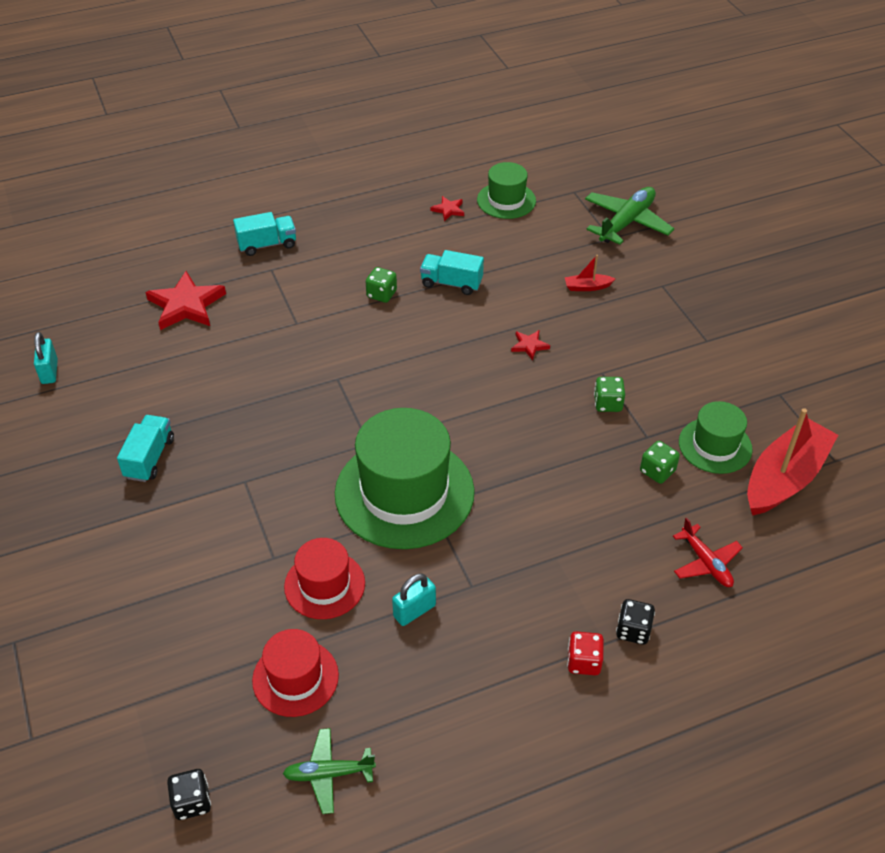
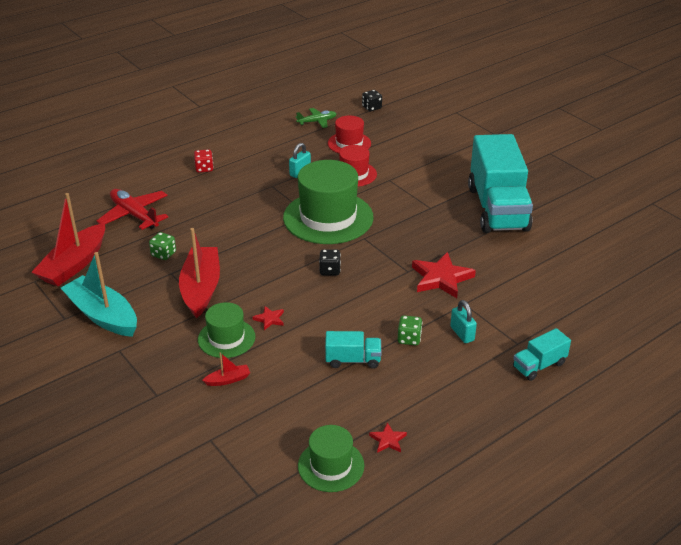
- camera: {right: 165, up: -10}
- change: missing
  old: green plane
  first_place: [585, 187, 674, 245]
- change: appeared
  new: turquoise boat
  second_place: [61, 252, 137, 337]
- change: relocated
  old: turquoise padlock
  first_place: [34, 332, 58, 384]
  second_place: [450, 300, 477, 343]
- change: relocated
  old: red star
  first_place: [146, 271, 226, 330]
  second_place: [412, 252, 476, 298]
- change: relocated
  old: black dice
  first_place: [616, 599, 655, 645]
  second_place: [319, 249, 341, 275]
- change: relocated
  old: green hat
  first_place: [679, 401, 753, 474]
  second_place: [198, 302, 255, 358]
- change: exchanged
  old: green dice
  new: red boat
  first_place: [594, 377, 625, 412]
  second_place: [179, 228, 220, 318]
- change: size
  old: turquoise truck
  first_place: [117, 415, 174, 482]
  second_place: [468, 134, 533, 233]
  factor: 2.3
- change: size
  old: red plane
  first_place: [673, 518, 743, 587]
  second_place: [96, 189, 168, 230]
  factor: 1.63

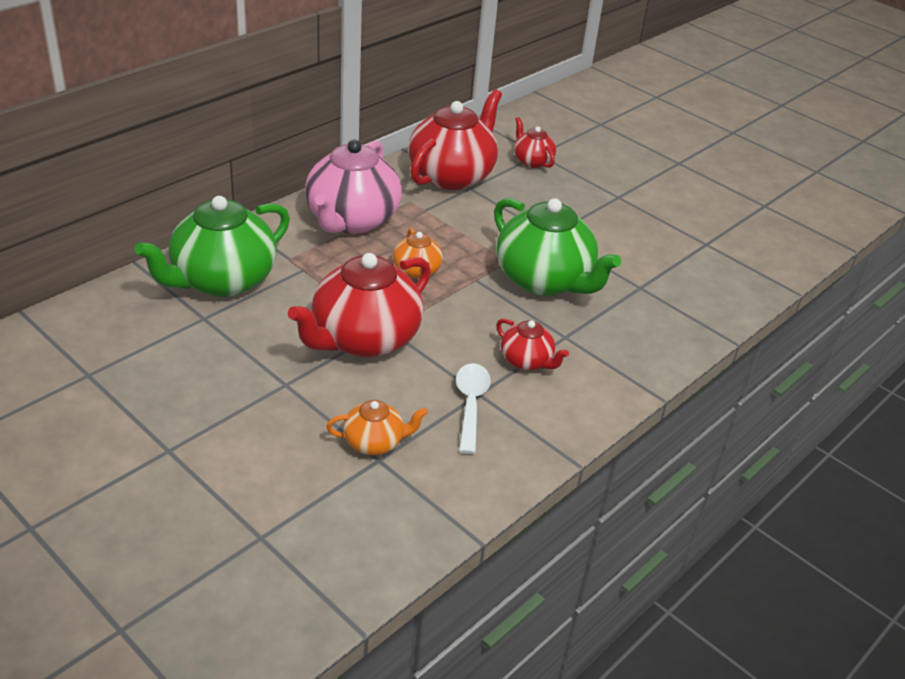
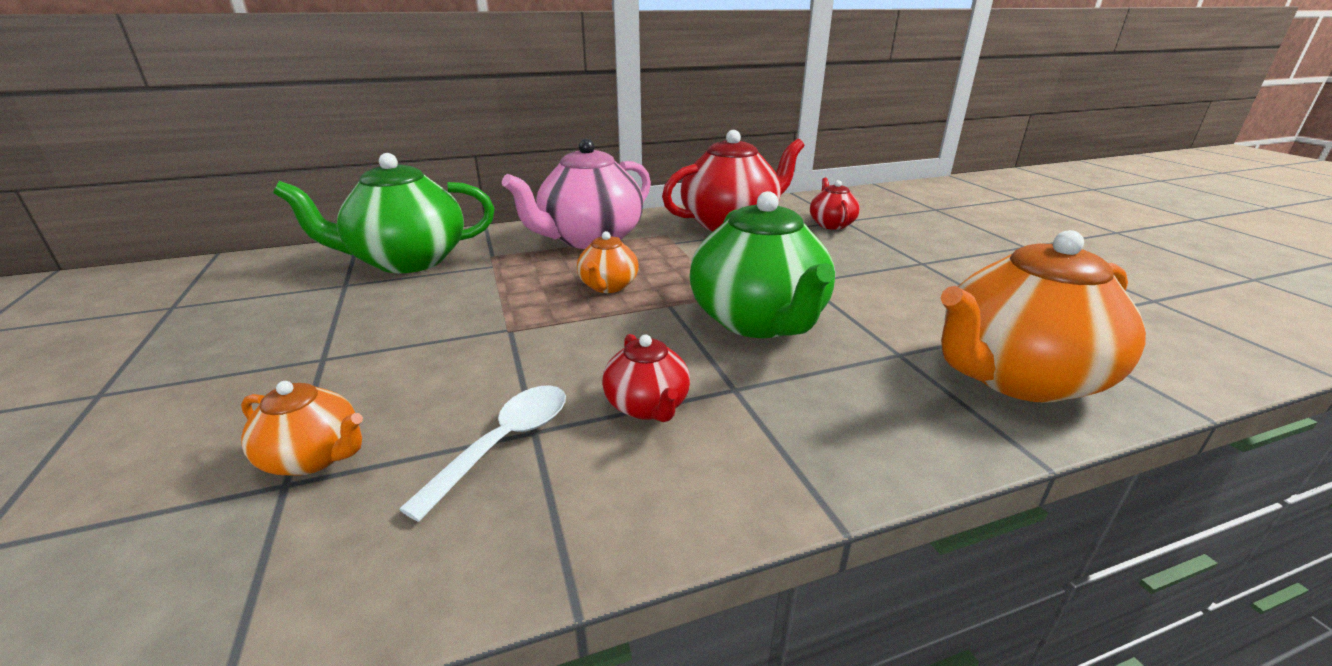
- camera: {right: 30, up: -10}
- change: missing
  old: red teapot
  first_place: [288, 253, 431, 357]
- change: appeared
  new: orange teapot
  second_place: [940, 230, 1146, 403]

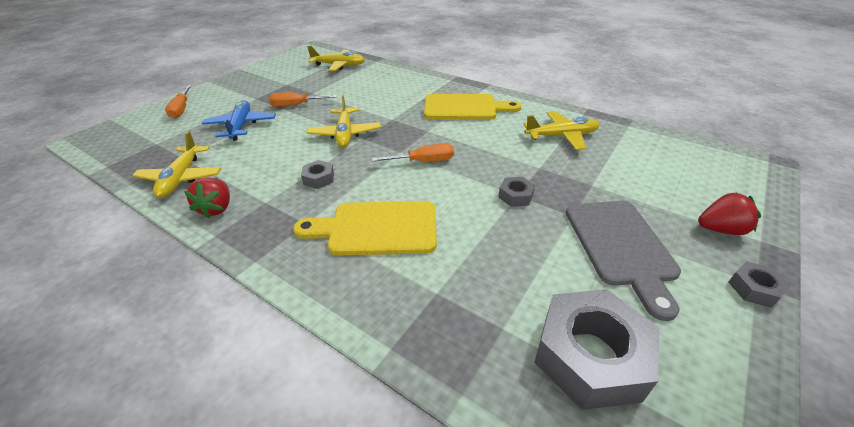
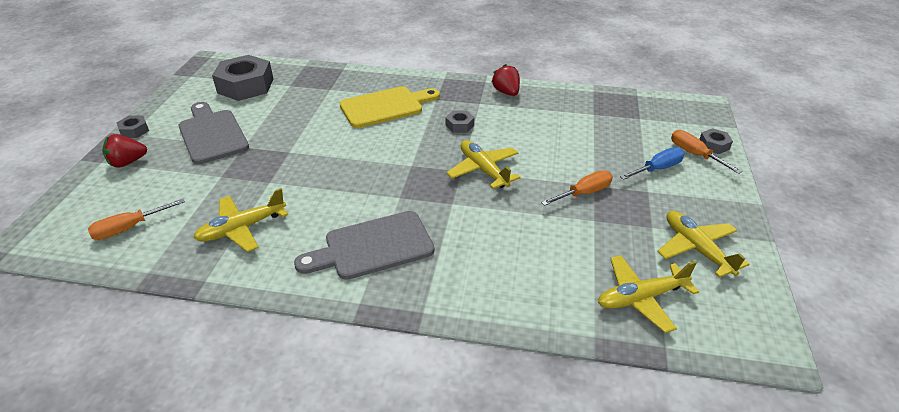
- camera: {right: 155, up: 0}
- change: missing
  old: blue plane
  first_place: [202, 100, 276, 141]
- change: appeared
  new: blue screwdriver
  second_place: [620, 147, 685, 180]
- change: relocated
  old: yellow plane
  first_place: [132, 131, 221, 198]
  second_place: [657, 211, 749, 278]
- change: relocated
  old: orange screwdriver
  first_place: [372, 144, 454, 162]
  second_place: [88, 199, 185, 240]
- change: relocated
  old: grey nut
  first_place: [498, 177, 535, 207]
  second_place: [699, 128, 733, 154]
- change: colour
  old: yellow cutting board
  new: grey cutting board
  first_place: [424, 94, 522, 120]
  second_place: [294, 211, 434, 280]

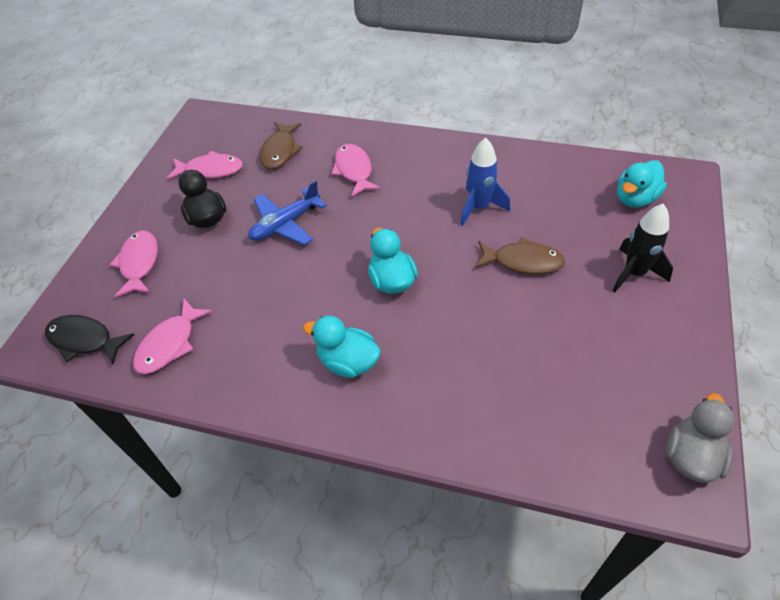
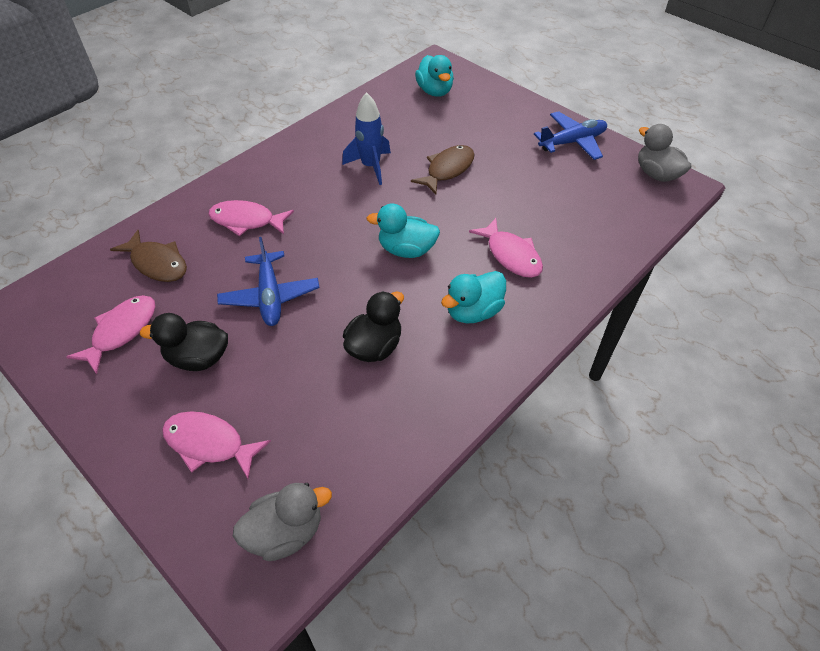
- camera: {right: -65, up: 0}
- change: missing
  old: black rocket
  first_place: [612, 204, 673, 292]
- change: appeared
  new: black duck
  second_place: [343, 291, 404, 362]
- change: appeared
  new: blue plane
  second_place: [534, 111, 607, 160]
- change: relocated
  old: pink fish
  first_place: [133, 299, 213, 374]
  second_place: [469, 218, 543, 278]
- change: exchanged
  old: black fish
  new: grey duck
  first_place: [45, 315, 135, 364]
  second_place: [233, 483, 332, 561]

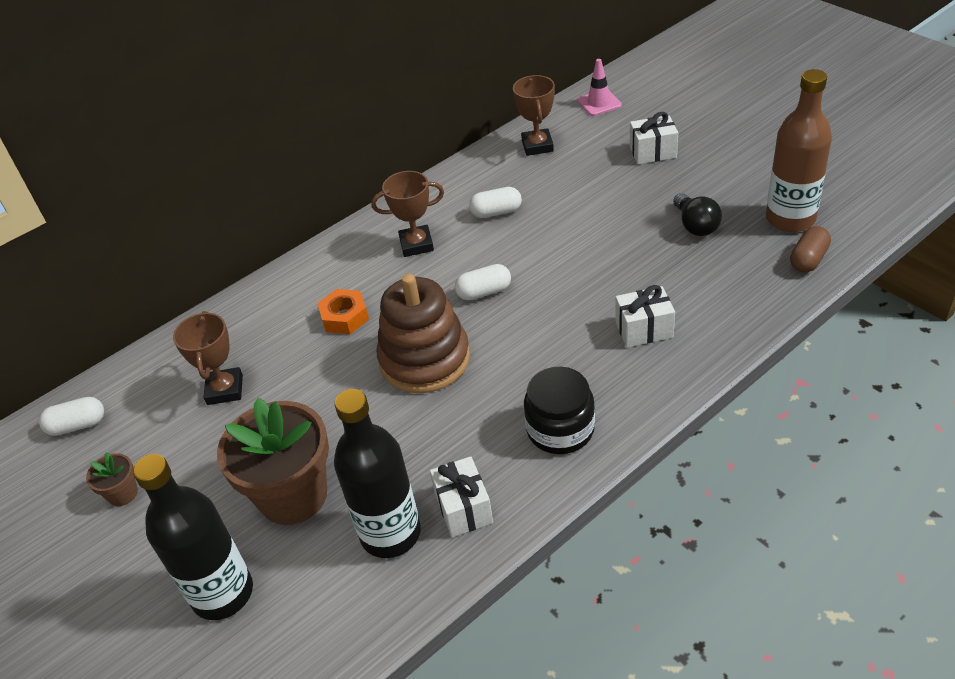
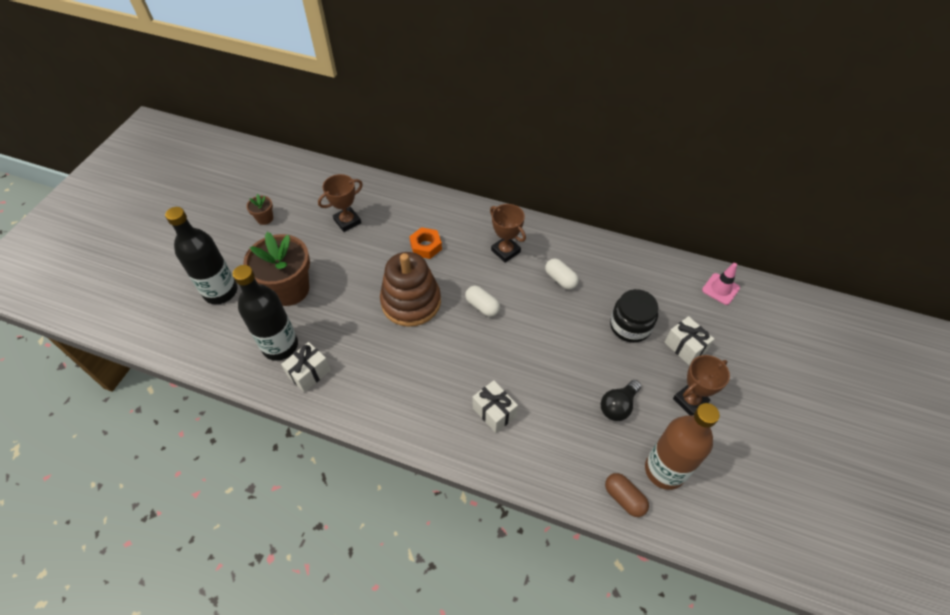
- camera: {right: 55, up: 10}
- change: missing
  old: white capsule
  first_place: [39, 397, 104, 436]
- change: relocated
  old: brown trophy
  first_place: [513, 75, 555, 156]
  second_place: [673, 355, 730, 416]
- change: relocated
  old: black jar
  first_place: [524, 367, 595, 454]
  second_place: [610, 289, 658, 343]
- change: spun
  old: brown capsule
  first_place: [790, 226, 831, 273]
  second_place: [605, 473, 649, 517]
  degrees: 45

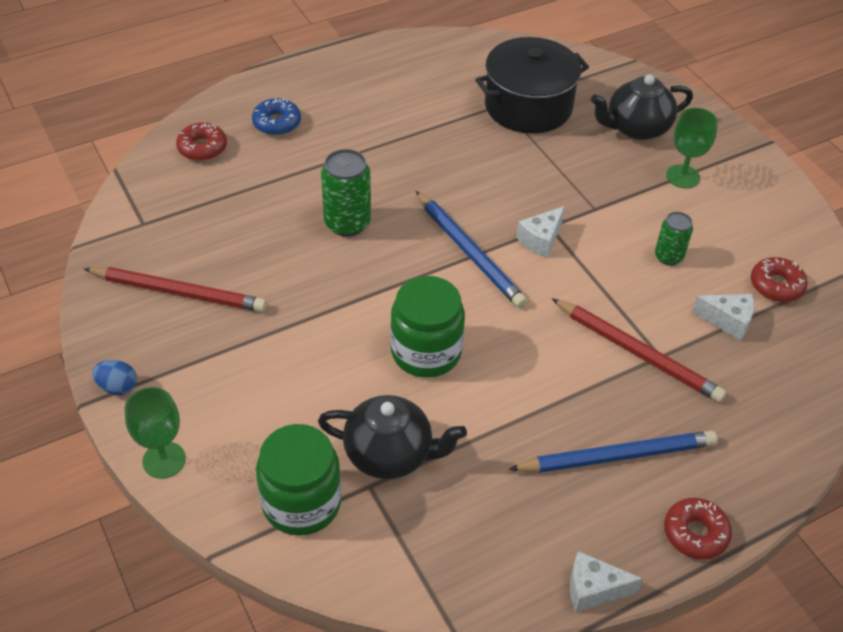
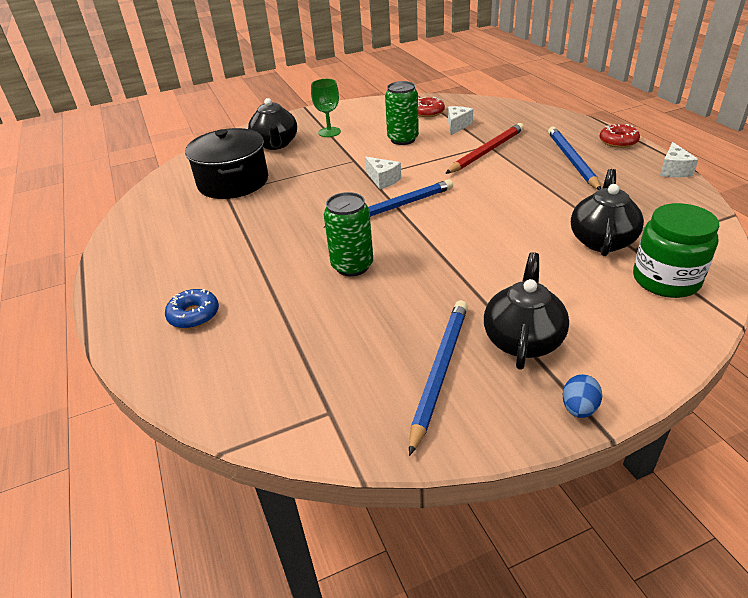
- camera: {right: -80, up: -10}
- change: missing
  old: green goblet
  first_place: [125, 387, 186, 479]
- change: missing
  old: red donut
  first_place: [176, 122, 227, 161]
- change: missing
  old: green jar
  first_place: [390, 276, 465, 378]
- change: appeared
  new: black teapot
  second_place: [484, 252, 569, 370]
- change: colour
  old: red pencil
  new: blue pencil
  first_place: [83, 267, 267, 312]
  second_place: [409, 300, 468, 456]
- change: size
  old: green can
  first_place: [655, 212, 693, 266]
  second_place: [385, 81, 419, 145]
  factor: 1.61

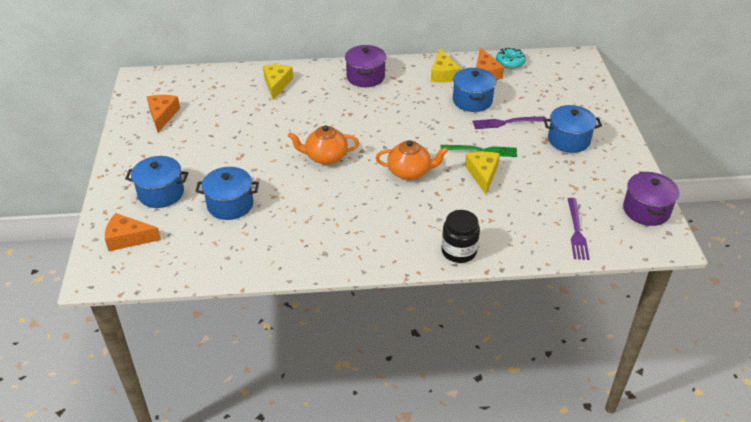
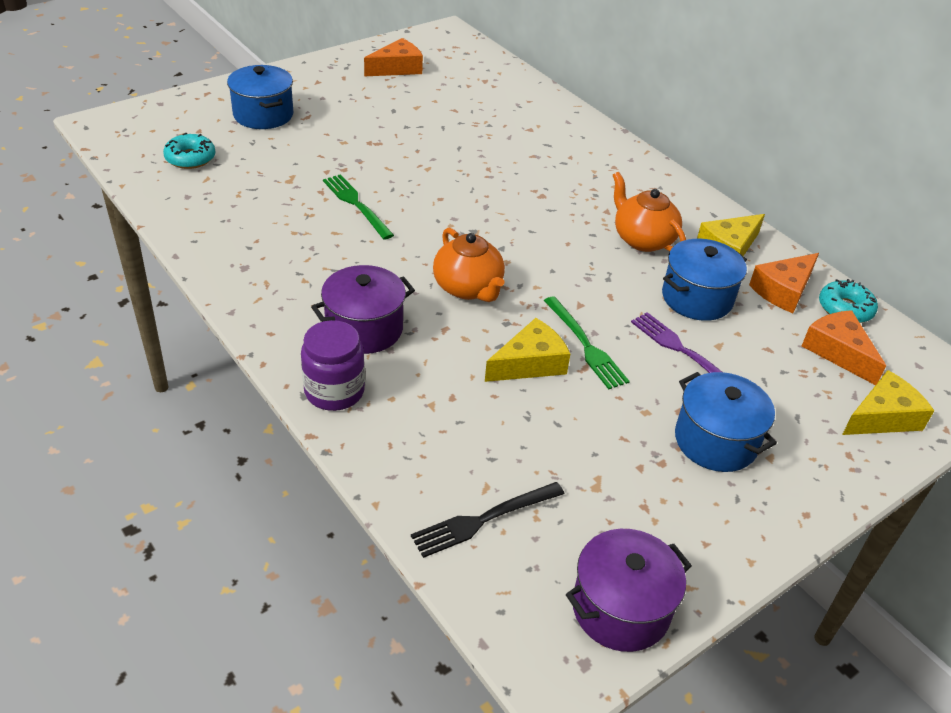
- camera: {right: 55, up: 0}
- change: missing
  old: blue pot
  first_place: [195, 167, 259, 220]
- change: appeared
  new: turquoise donut
  second_place: [163, 133, 216, 169]
- change: appeared
  new: green fork
  second_place: [323, 174, 394, 240]
- change: relocated
  old: orange cheese
  first_place: [105, 213, 161, 251]
  second_place: [802, 310, 886, 385]
- change: relocated
  old: yellow cheese
  first_place: [263, 65, 293, 100]
  second_place: [842, 370, 934, 435]
- change: relocated
  old: orange teapot
  first_place: [288, 125, 359, 165]
  second_place: [613, 172, 686, 252]
- change: relocated
  old: purple pot
  first_place: [345, 45, 386, 87]
  second_place: [311, 265, 415, 354]
- change: colour
  old: black jar
  new: purple jar
  first_place: [441, 210, 480, 263]
  second_place: [301, 320, 365, 411]
- change: colour
  old: purple fork
  new: black fork
  first_place: [568, 198, 589, 260]
  second_place: [411, 482, 564, 558]

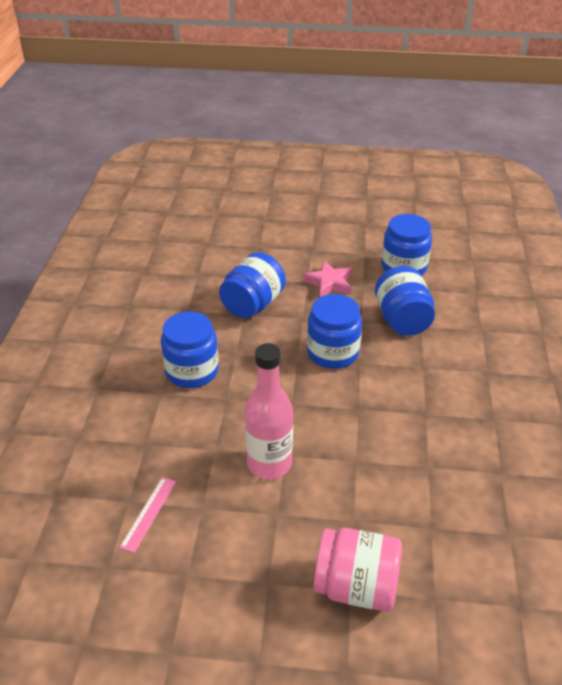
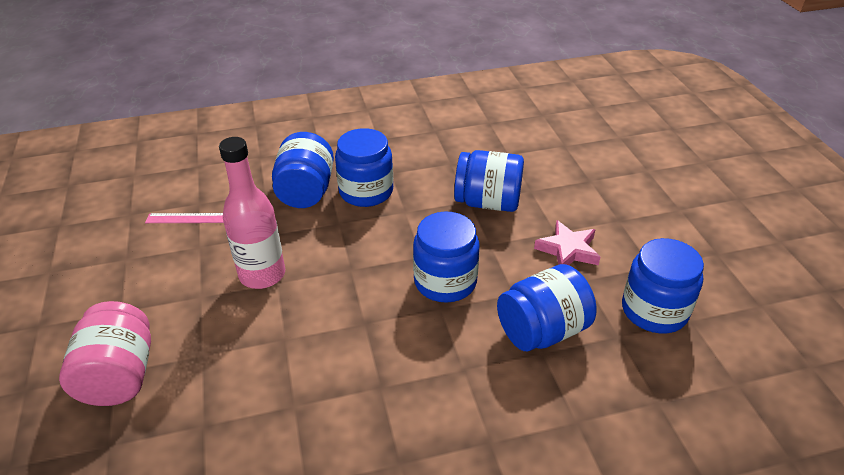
- camera: {right: 70, up: 0}
- change: appeared
  new: blue jar
  second_place: [272, 132, 334, 208]

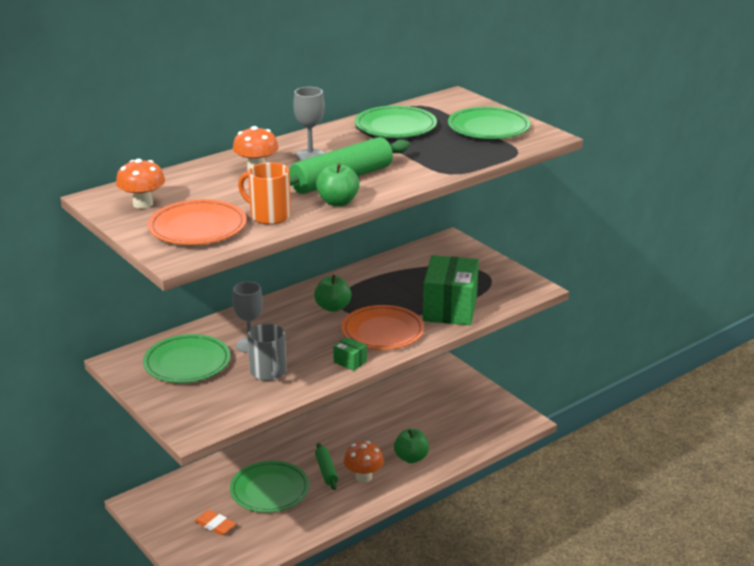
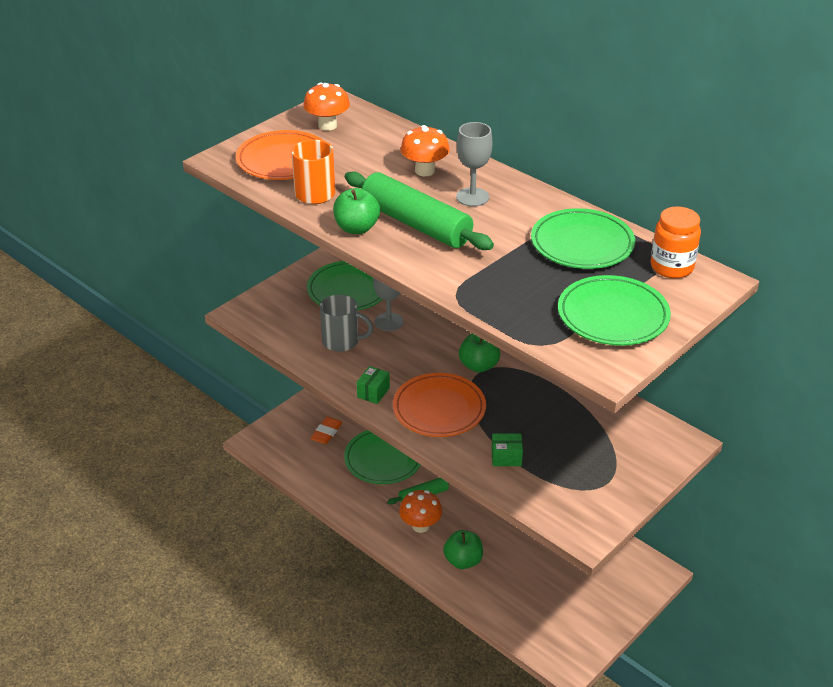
- camera: {right: 80, up: 10}
- change: appeared
  new: orange jar
  second_place: [651, 207, 701, 279]
- change: spun
  old: grey mug
  first_place: [248, 324, 287, 381]
  second_place: [320, 295, 374, 352]
  degrees: -135
- change: size
  old: green box
  first_place: [423, 255, 479, 325]
  second_place: [491, 434, 523, 466]
  factor: 0.42

